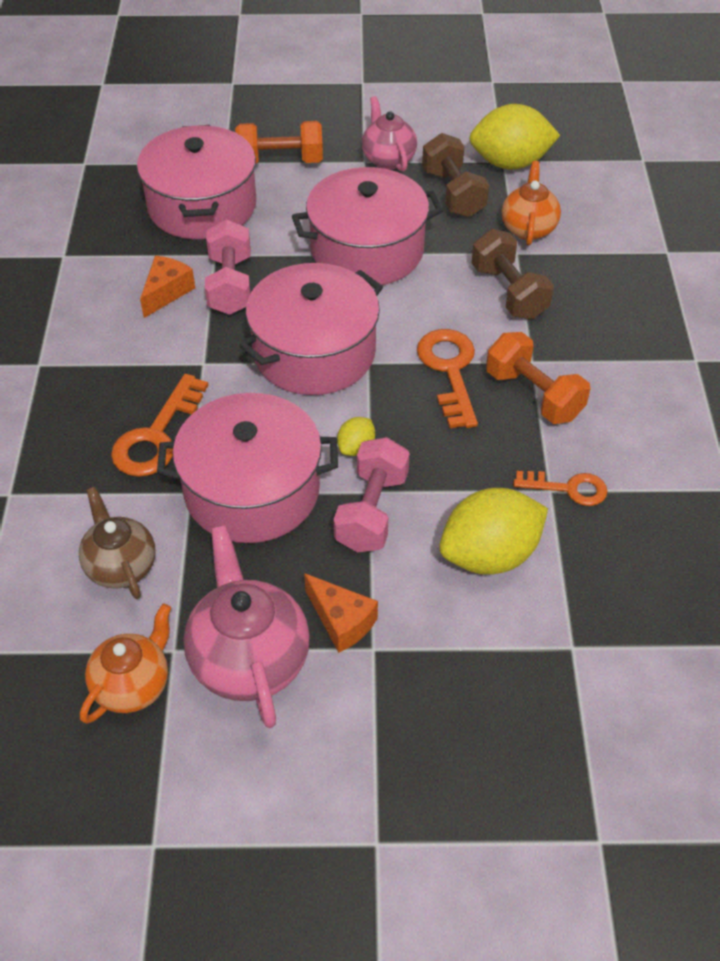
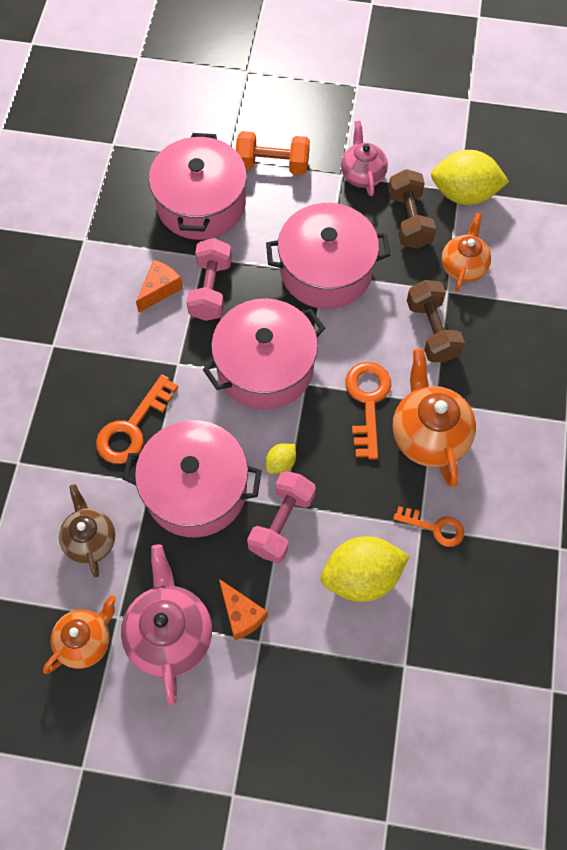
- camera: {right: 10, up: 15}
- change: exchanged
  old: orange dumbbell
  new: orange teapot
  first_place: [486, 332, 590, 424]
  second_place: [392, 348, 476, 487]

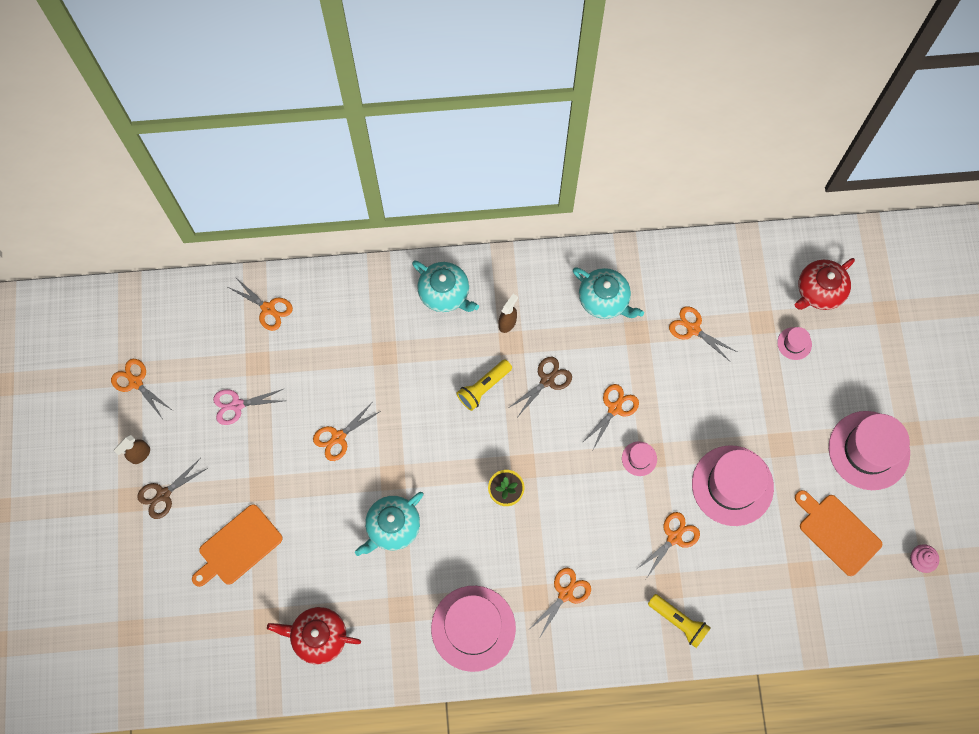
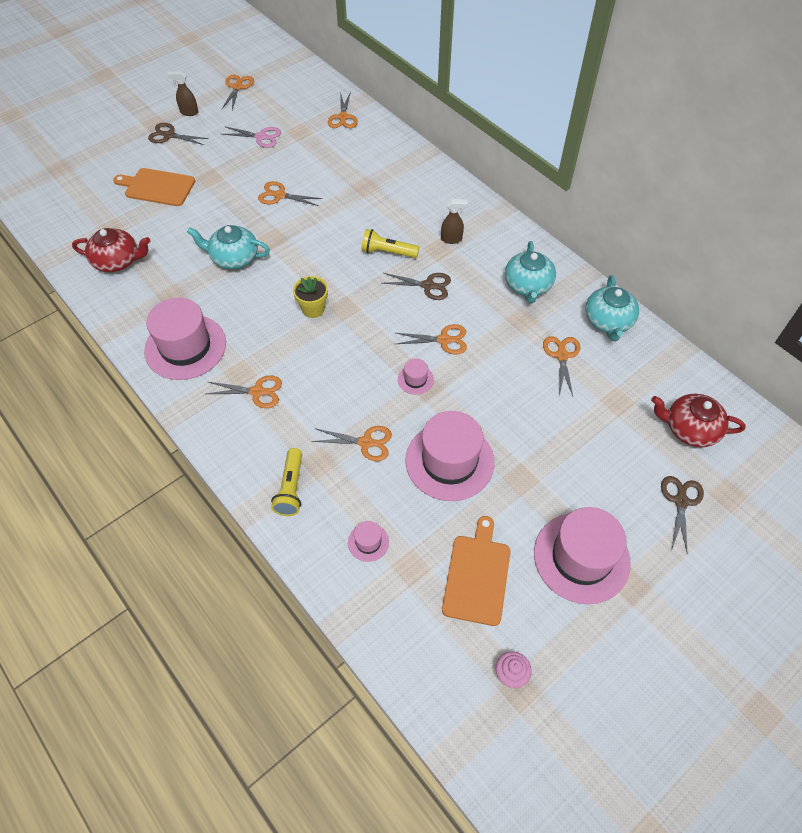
- camera: {right: 55, up: -15}
- change: appeared
  new: brown scissors
  second_place: [661, 476, 704, 555]
- change: relocated
  old: turquoise teapot
  first_place: [412, 260, 479, 312]
  second_place: [585, 275, 639, 341]
- change: relocated
  old: pink hat
  first_place: [777, 327, 812, 360]
  second_place: [348, 521, 389, 562]
- change: spun
  old: pink scissors
  first_place: [213, 388, 285, 425]
  second_place: [221, 126, 281, 148]
  degrees: 150
- change: spun
  old: red teapot
  first_place: [267, 607, 361, 664]
  second_place: [72, 228, 150, 272]
  degrees: 120

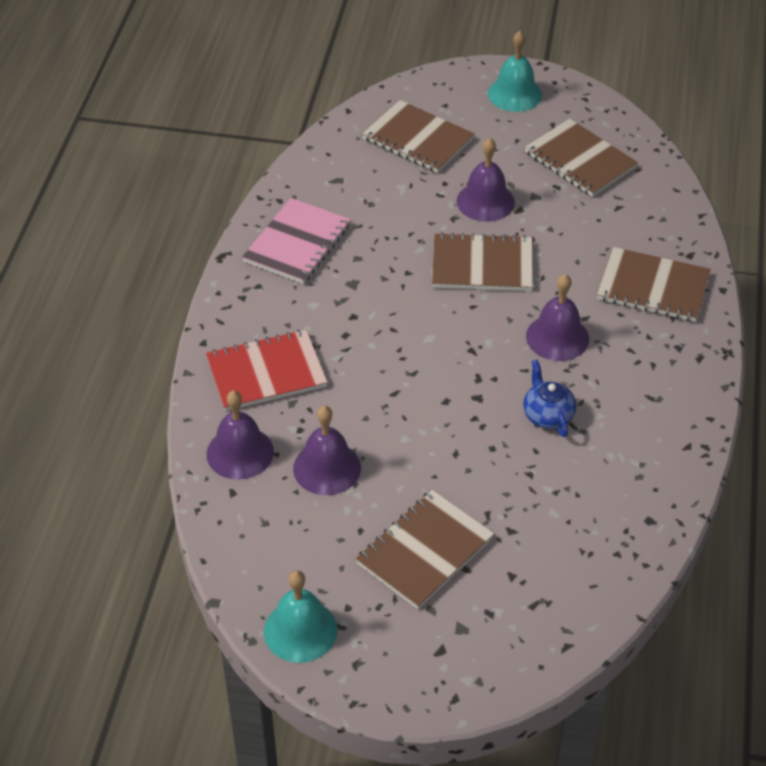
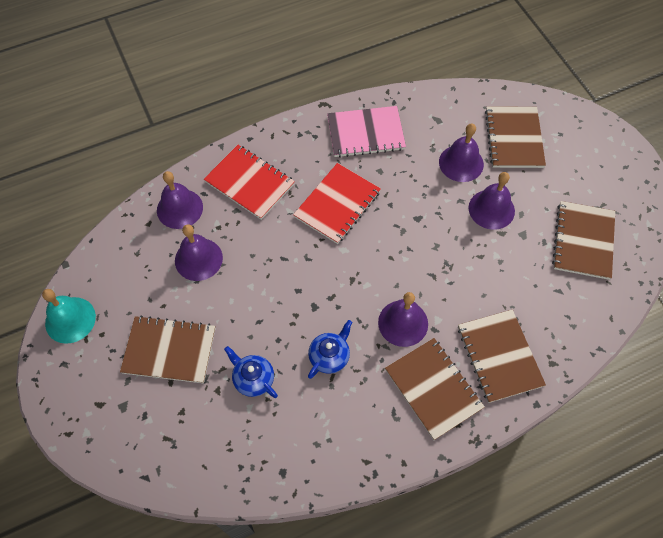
- camera: {right: 55, up: 15}
- change: missing
  old: turquoise bell
  first_place: [488, 31, 542, 112]
- change: appeared
  new: blue teapot
  second_place: [224, 346, 278, 398]
- change: appeared
  new: red notebook
  second_place: [293, 163, 381, 244]
- change: appeared
  new: purple bell
  second_place: [439, 123, 484, 182]
- change: relocated
  old: brown notebook
  first_place: [432, 232, 533, 291]
  second_place: [385, 338, 485, 440]

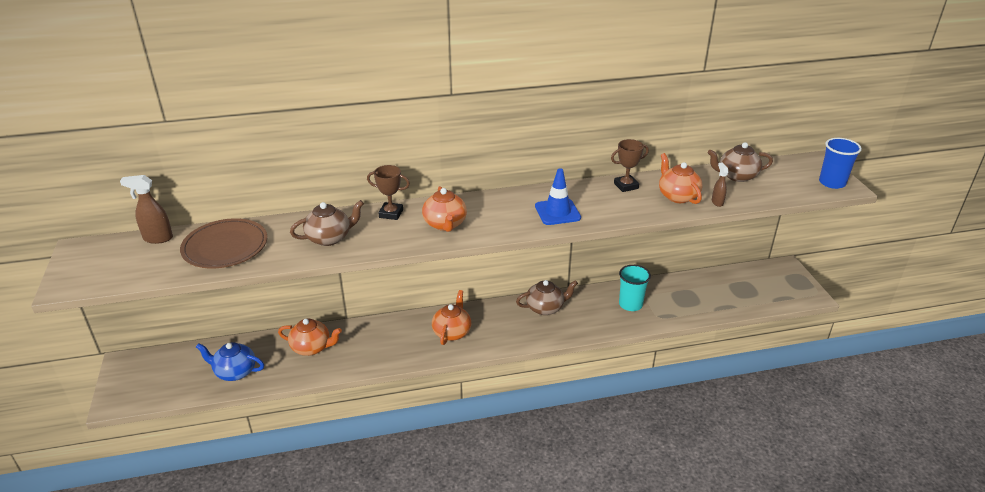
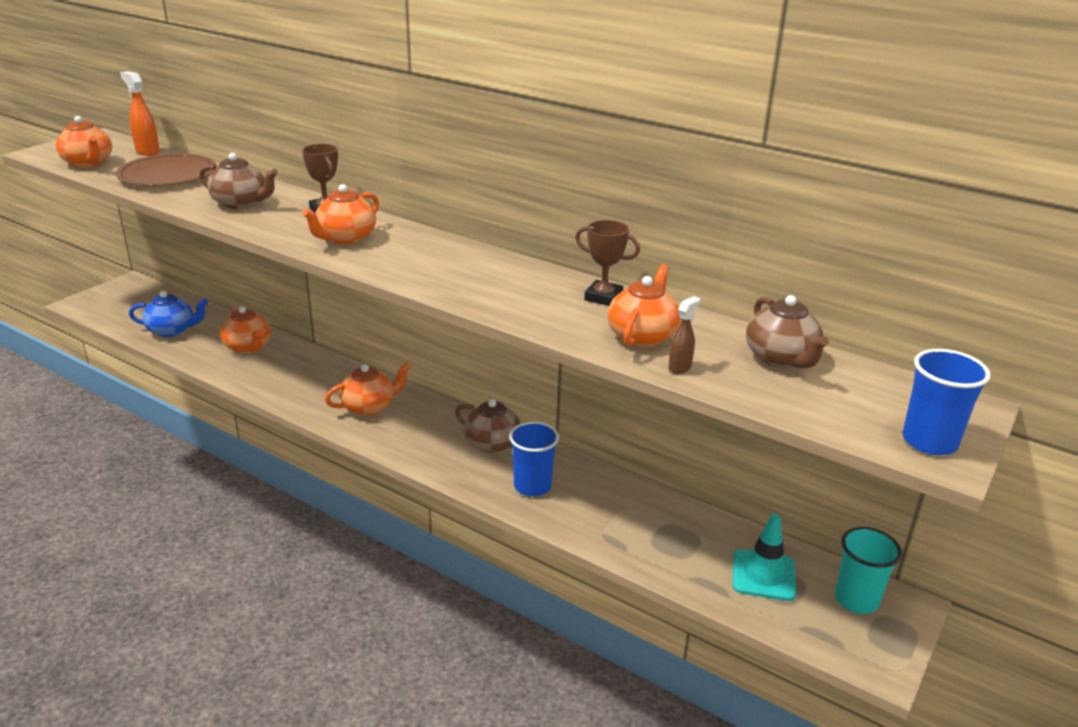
- camera: {right: 45, up: -5}
- change: missing
  old: blue traffic cone
  first_place: [535, 168, 581, 225]
- change: appeared
  new: orange teapot
  second_place: [56, 116, 112, 168]
- change: appeared
  new: blue cup
  second_place: [509, 421, 559, 496]
- change: appeared
  new: turquoise traffic cone
  second_place: [733, 514, 796, 601]
- change: relocated
  old: turquoise cup
  first_place: [619, 265, 651, 311]
  second_place: [835, 527, 902, 614]
- change: colour
  old: brown spray bottle
  new: orange spray bottle
  first_place: [120, 175, 173, 244]
  second_place: [120, 71, 160, 156]
- change: spun
  old: blue teapot
  first_place: [196, 342, 264, 381]
  second_place: [129, 291, 208, 337]
  degrees: 120
- change: spun
  old: brown teapot
  first_place: [708, 142, 773, 182]
  second_place: [746, 295, 829, 369]
  degrees: -150

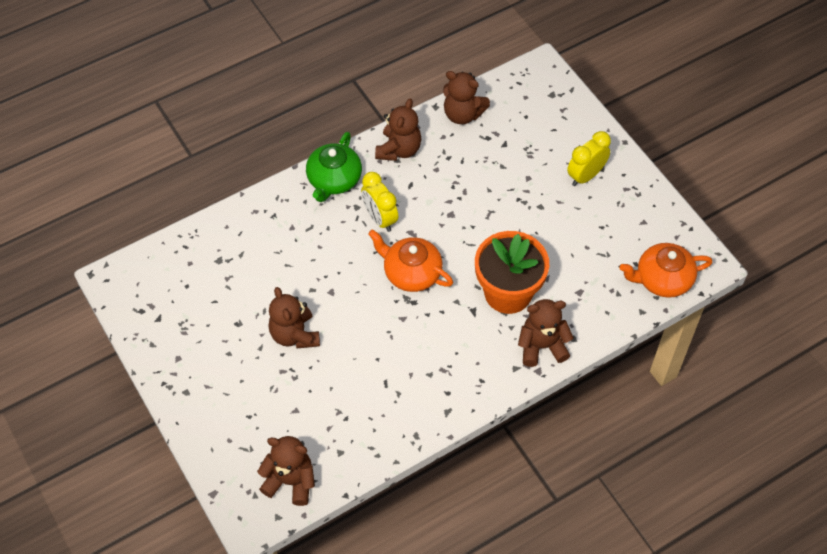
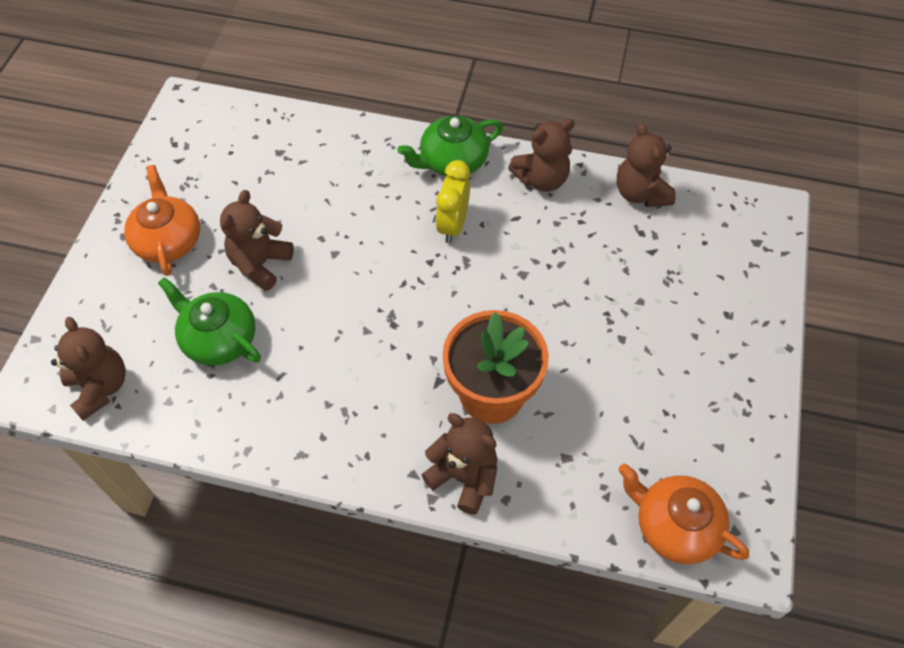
- camera: {right: 45, up: 0}
- change: missing
  old: yellow clock
  first_place: [567, 131, 611, 186]
- change: appeared
  new: green teapot
  second_place: [158, 277, 261, 366]
- change: relocated
  old: orange teapot
  first_place: [368, 229, 453, 292]
  second_place: [124, 165, 200, 276]

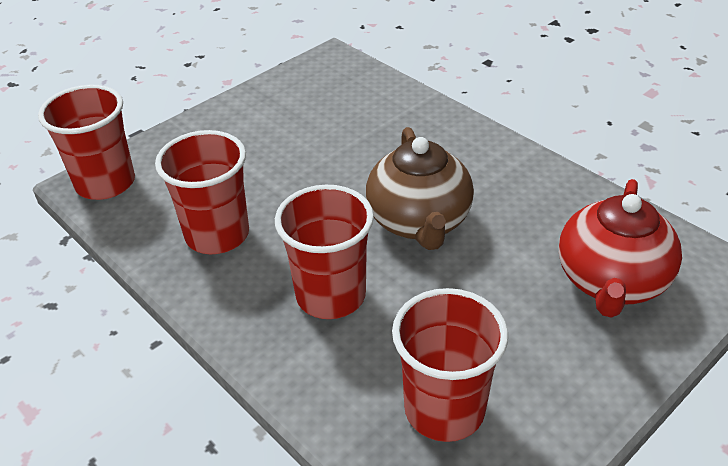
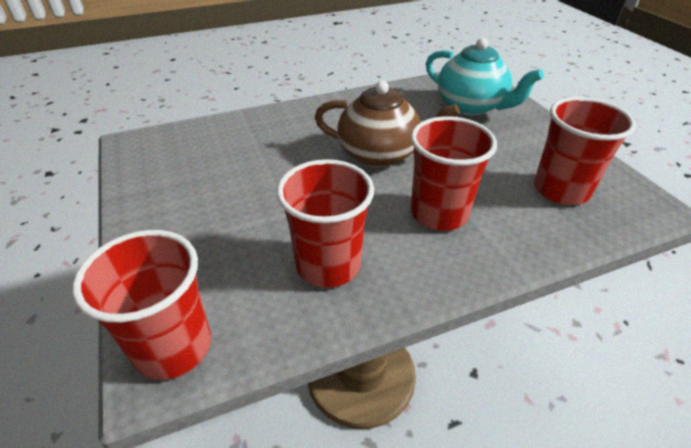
- camera: {right: -70, up: 0}
- change: colour
  old: red teapot
  new: turquoise teapot
  first_place: [559, 179, 682, 318]
  second_place: [426, 38, 544, 116]

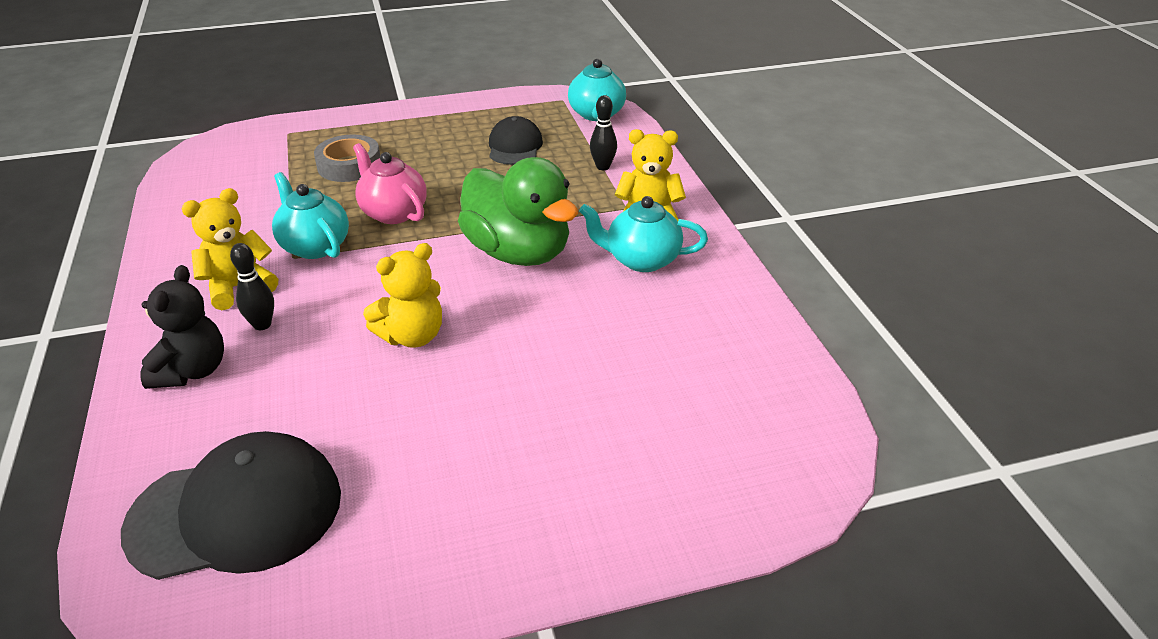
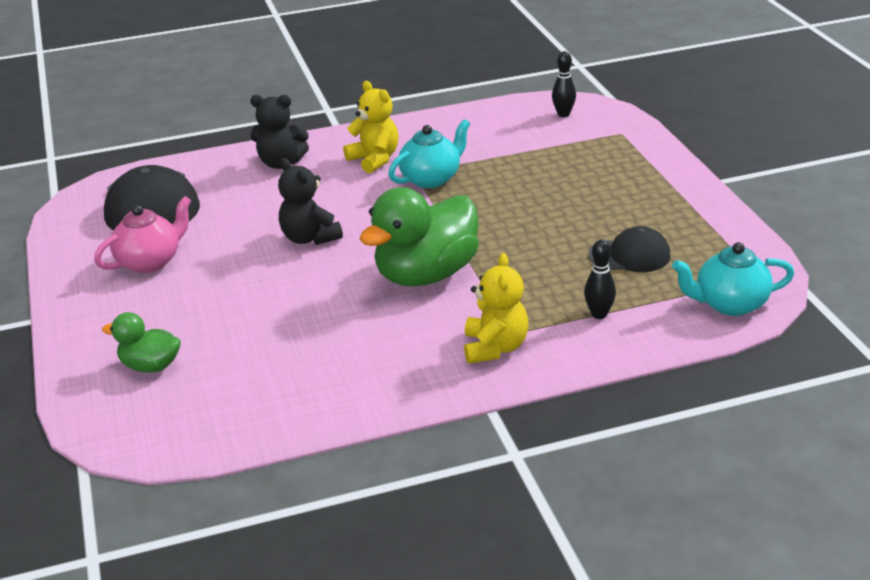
- camera: {right: 90, up: -5}
- change: missing
  old: grey tape
  first_place: [314, 135, 380, 182]
- change: missing
  old: turquoise teapot
  first_place: [579, 196, 708, 272]
- change: appeared
  new: green duck
  second_place: [102, 312, 181, 373]
- change: relocated
  old: black bowling pin
  first_place: [230, 243, 274, 330]
  second_place: [552, 51, 576, 117]
- change: relocated
  old: pink teapot
  first_place: [353, 143, 427, 224]
  second_place: [94, 196, 192, 273]
- change: colour
  old: yellow teddy bear
  new: black teddy bear
  first_place: [363, 243, 442, 348]
  second_place: [278, 158, 343, 245]

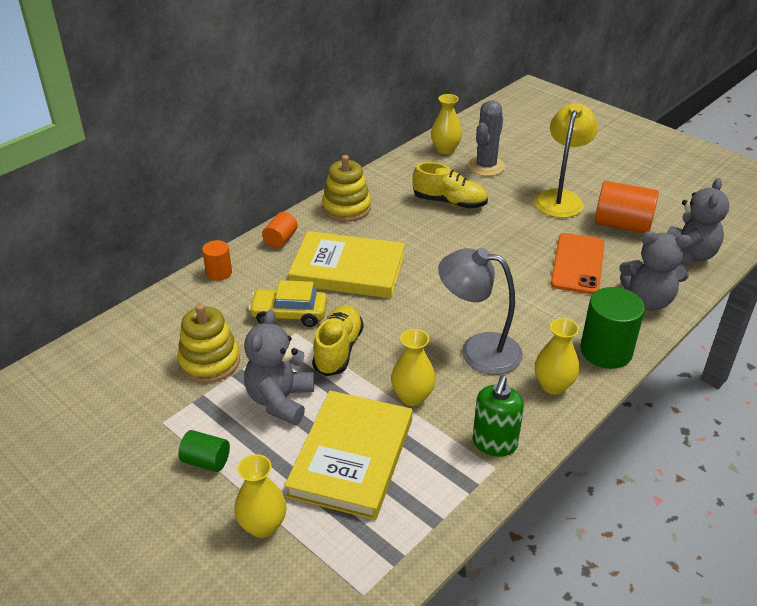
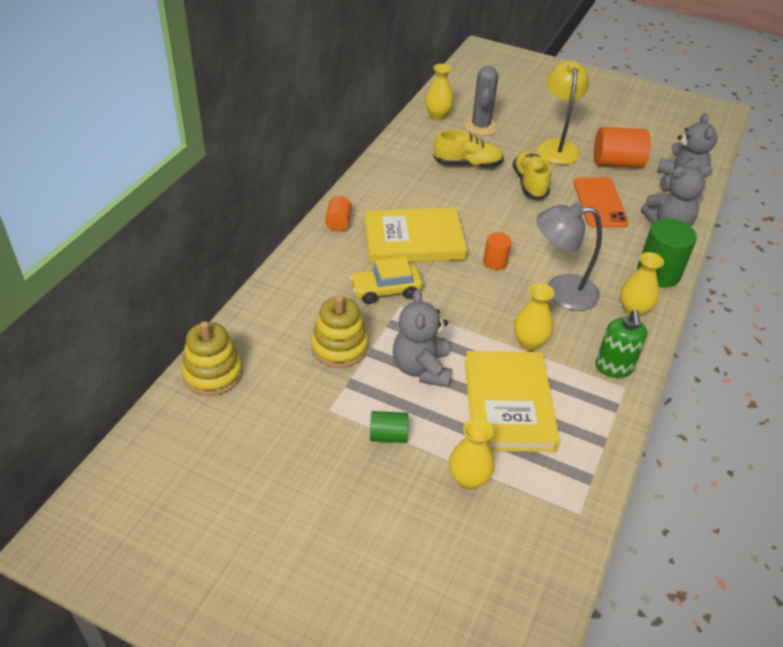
- camera: {right: -20, up: 5}
- change: relocated
  old: orange cylinder
  first_place: [202, 240, 232, 281]
  second_place: [483, 232, 512, 270]
- change: relocated
  old: yellow shoe
  first_place: [312, 305, 364, 376]
  second_place: [513, 150, 551, 199]
- change: relocated
  old: yellow stacking toy
  first_place: [322, 155, 371, 222]
  second_place: [181, 321, 243, 396]

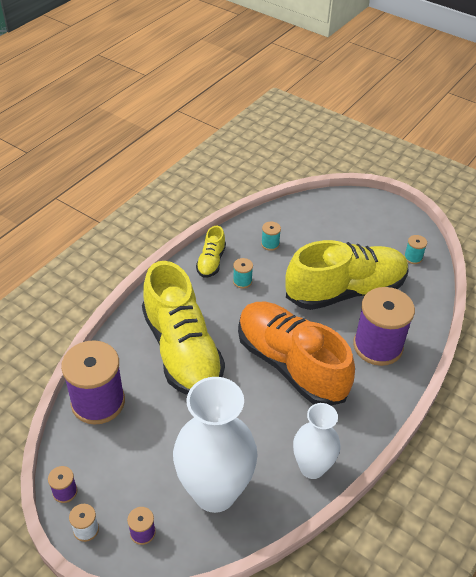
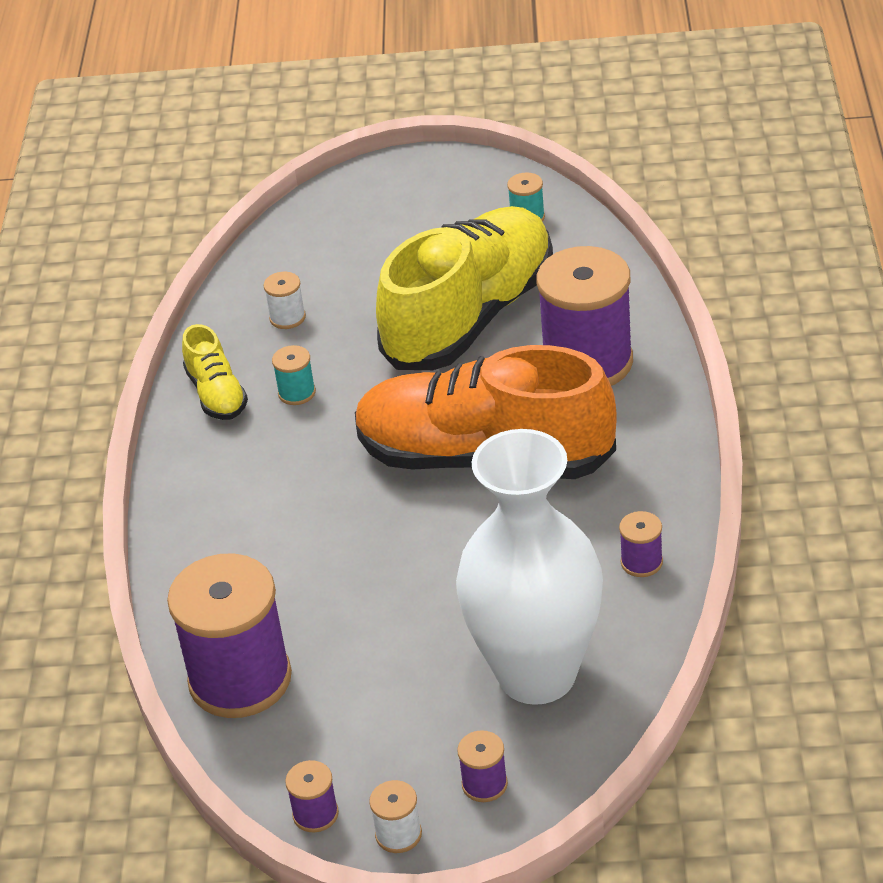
- camera: {right: -30, up: -5}
- change: missing
  old: yellow shoe
  first_place: [142, 261, 225, 395]
- change: exchanged
  old: white vase
  new: purple spool
  first_place: [293, 403, 341, 479]
  second_place: [619, 511, 663, 577]
- change: colour
  old: turquoise spool
  new: white spool
  first_place: [261, 222, 281, 251]
  second_place: [264, 272, 306, 329]

